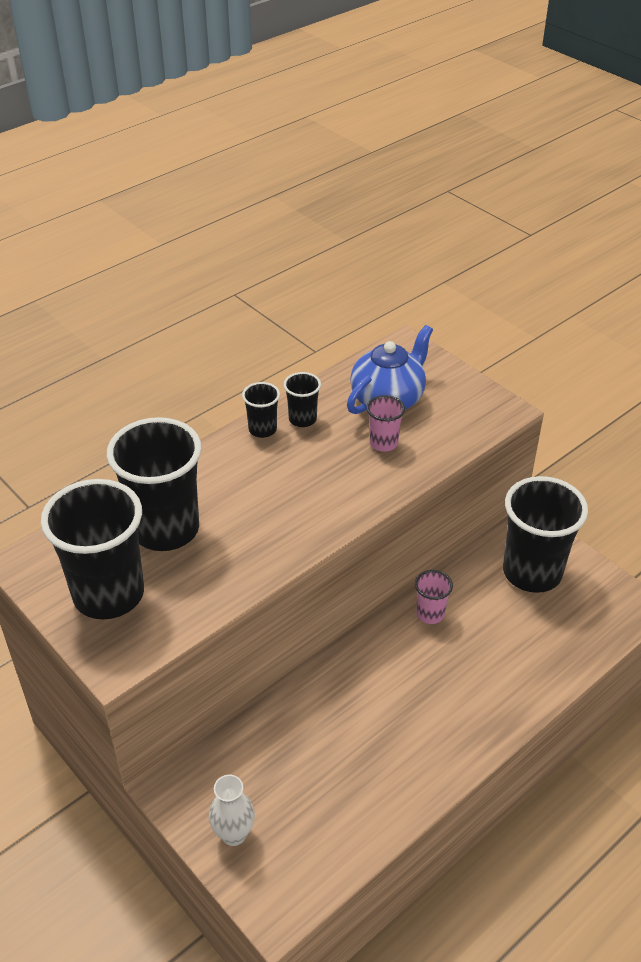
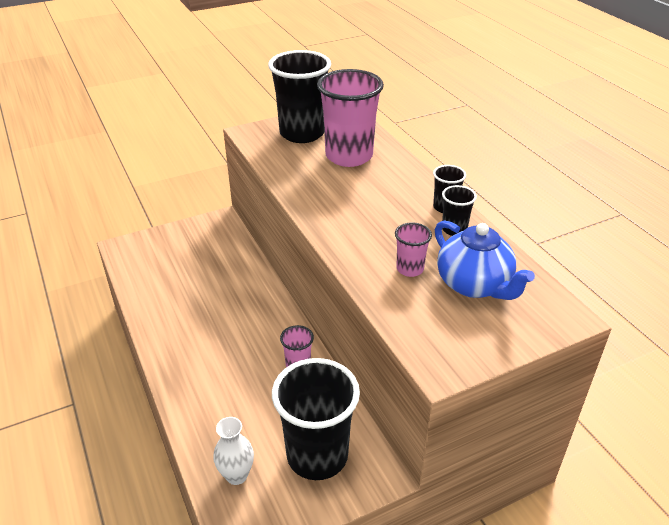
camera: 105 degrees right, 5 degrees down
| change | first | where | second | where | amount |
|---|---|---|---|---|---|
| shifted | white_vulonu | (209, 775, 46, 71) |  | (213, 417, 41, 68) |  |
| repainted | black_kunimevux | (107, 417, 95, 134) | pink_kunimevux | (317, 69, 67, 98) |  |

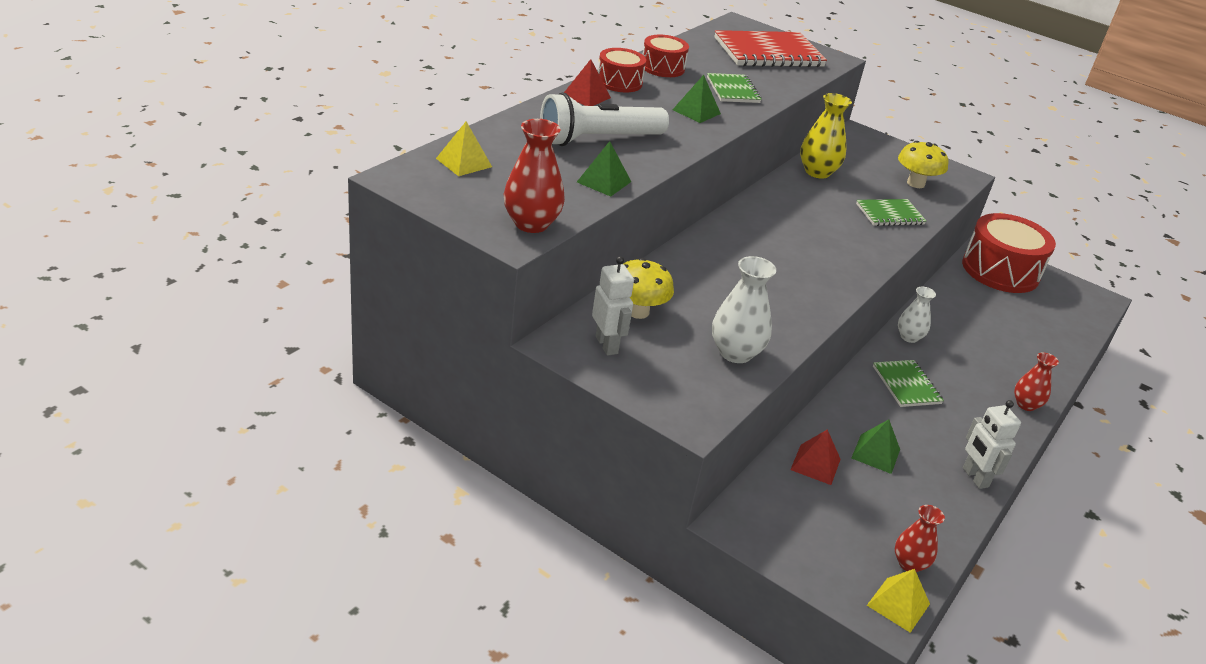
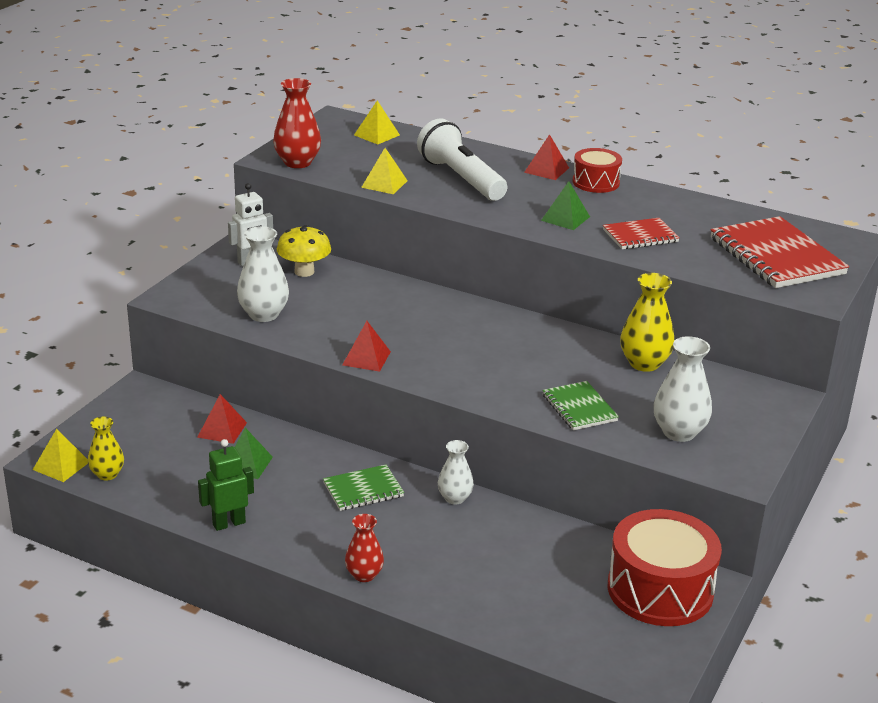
camera: 85 degrees right, 5 degrees down
| change | first | where | second | where | amount |
|---|---|---|---|---|---|
| gone | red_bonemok | (643, 34, 46, 43) |  |  |  |
| new |  |  | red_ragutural | (342, 321, 49, 51) |  |
| swapped | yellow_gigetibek | (898, 141, 50, 47) | white_vulonu | (653, 336, 59, 106) |  |
| repainted | green_ragutural | (577, 141, 54, 56) | yellow_ragutural | (361, 148, 47, 46) |  |
| repainted | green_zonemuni | (707, 73, 55, 30) | red_zonemuni | (603, 218, 77, 31) |  |
| repainted | red_vulonu | (895, 505, 50, 67) | yellow_vulonu | (88, 417, 36, 64) |  |
| repainted | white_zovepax | (963, 400, 58, 89) | green_zovepax | (198, 439, 56, 92) |  |

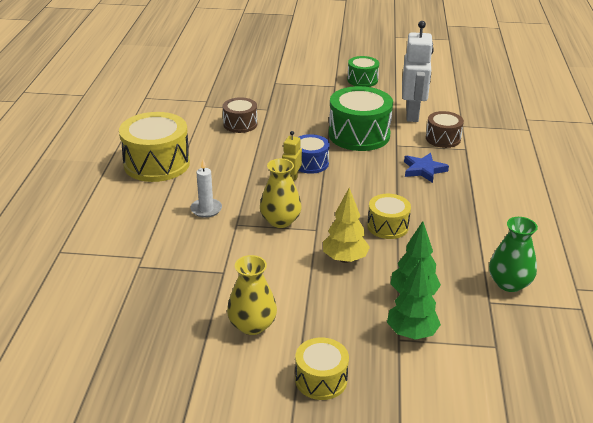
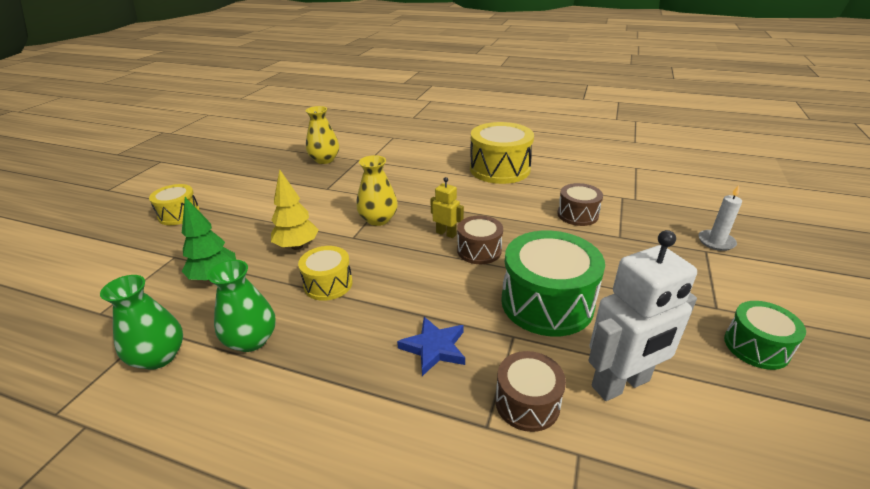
camera: 105 degrees right, 0 degrees up
| change | first | where | second | where | amount |
|---|---|---|---|---|---|
| gone | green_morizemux | (387, 258, 54, 82) |  |  |  |
| new |  |  | green_vulonu | (207, 260, 69, 92) |  |
| shifted | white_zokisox | (190, 160, 32, 58) |  | (698, 185, 44, 66) |  |
| shifted | yellow_vulonu | (227, 255, 50, 80) |  | (306, 106, 33, 58) |  |
| repainted | blue_bonemok | (298, 134, 32, 40) | brown_bonemok | (457, 216, 46, 48) |  |
| rotated | white_zovepax | (402, 21, 32, 101) |  | (588, 230, 109, 171) | 45 degrees counterclockwise |

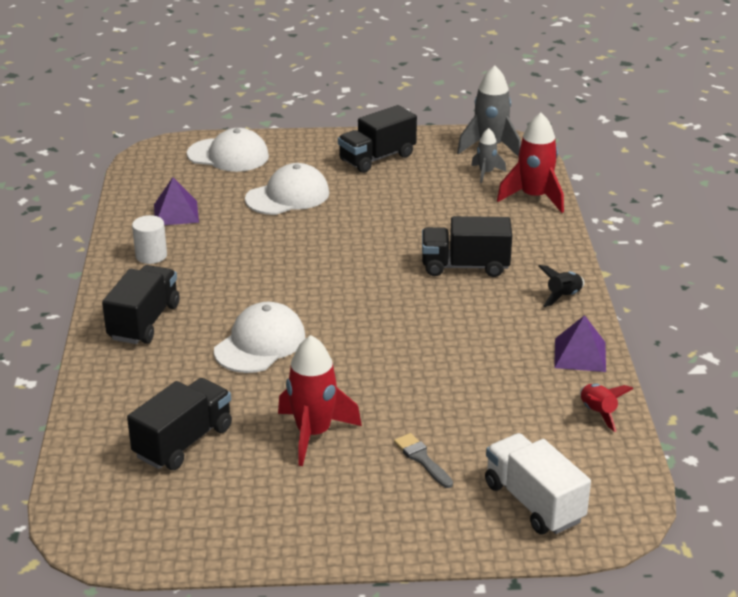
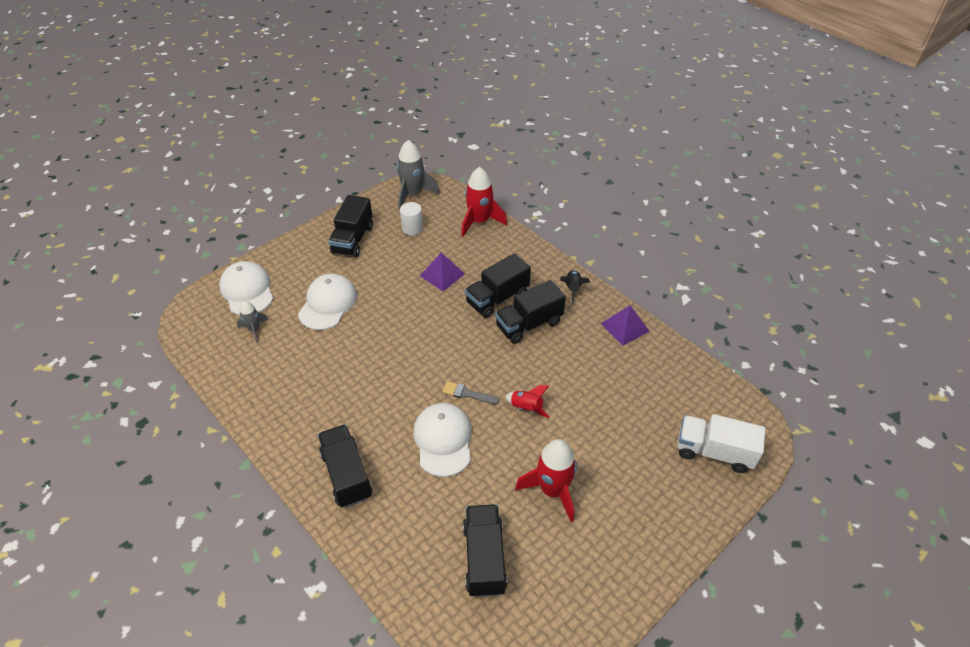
camera: 40 degrees left, 15 degrees up
| change | first | where | second | where | amount |
|---|---|---|---|---|---|
| new |  |  | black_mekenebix | (495, 280, 71, 64) |  |
| shifted | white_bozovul | (132, 215, 35, 49) |  | (400, 202, 23, 33) |  |
| shifted | purple_ragutural | (154, 177, 45, 48) |  | (420, 253, 45, 38) |  |
| shifted | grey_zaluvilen | (394, 433, 59, 55) |  | (442, 381, 58, 23) |  |
| shifted | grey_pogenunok | (471, 128, 35, 55) |  | (237, 301, 31, 41) |  |
| shifted | red_pogenunok | (580, 384, 54, 48) |  | (505, 385, 45, 33) |  |
| rotated | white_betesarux | (187, 128, 82, 44) |  | (219, 261, 55, 54) | 90 degrees counterclockwise |

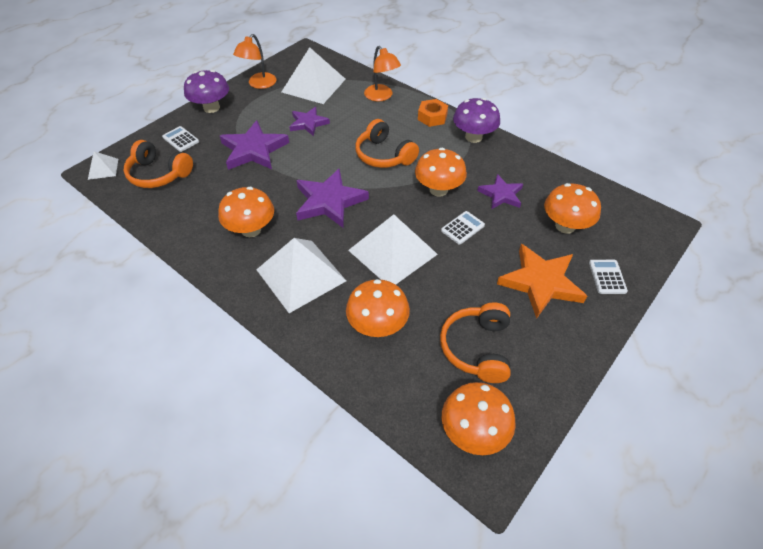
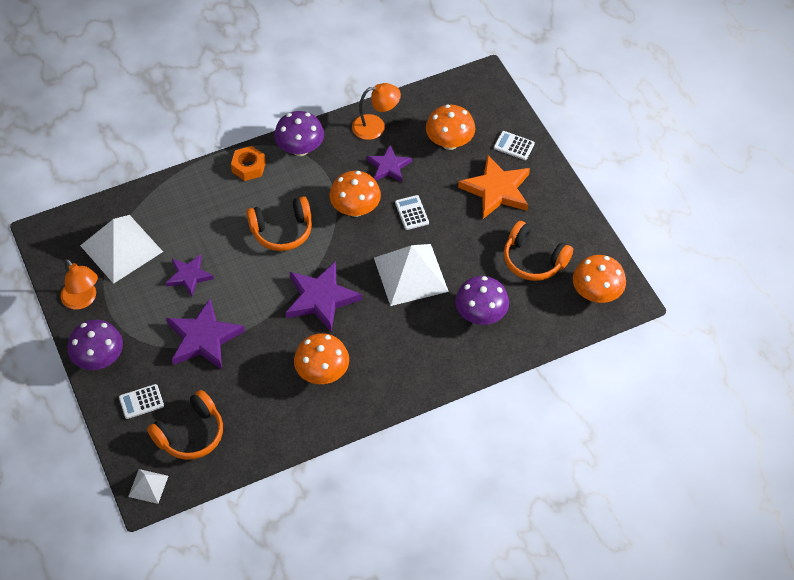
camera: 65 degrees left, 5 degrees up
| change | first | where | second | where | amount |
|---|---|---|---|---|---|
| gone | white_ragutural | (256, 238, 90, 75) |  |  |  |
| shifted | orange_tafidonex | (364, 46, 37, 55) |  | (352, 83, 49, 57) |  |
| repainted | orange_gigetibek | (346, 279, 64, 58) | purple_gigetibek | (455, 276, 54, 49) |  |

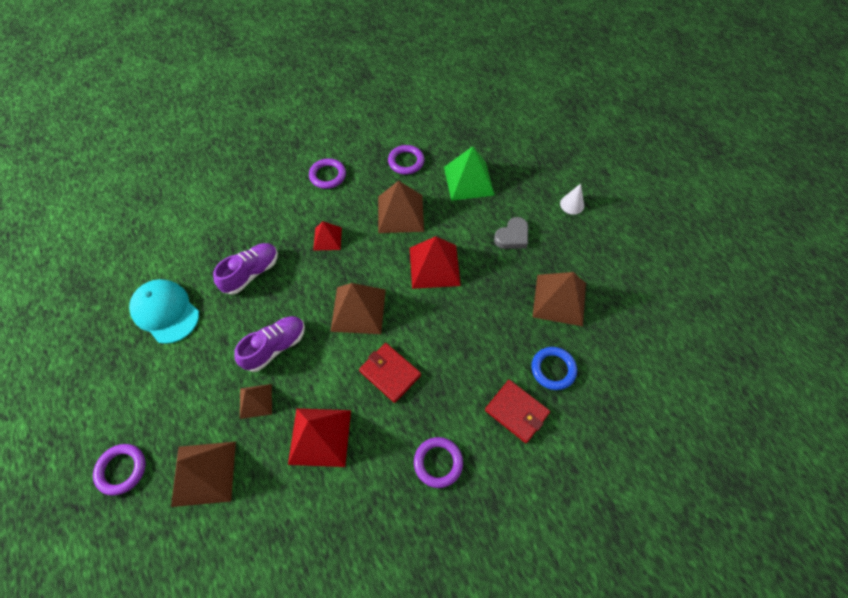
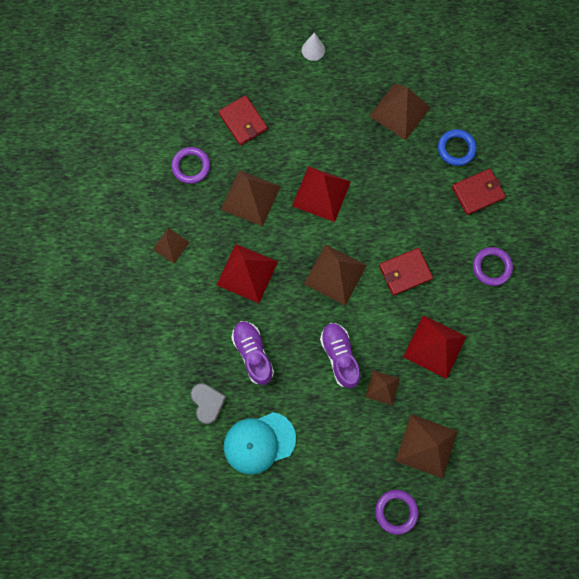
camera: 65 degrees left, 15 degrees up
| change | first | where | second | where | amount |
|---|---|---|---|---|---|
| shifted | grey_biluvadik | (494, 217, 34, 32) |  | (191, 383, 35, 41) |  |
| swapped | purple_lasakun | (309, 158, 37, 31) | brown_ragutural | (153, 228, 37, 35) |  |
| swapped | green_ragutural | (444, 146, 51, 55) | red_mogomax | (218, 95, 50, 50) |  |
| scaled | red_ragutural | (313, 221, 29, 30) |  | (217, 244, 61, 59) | x1.72 |

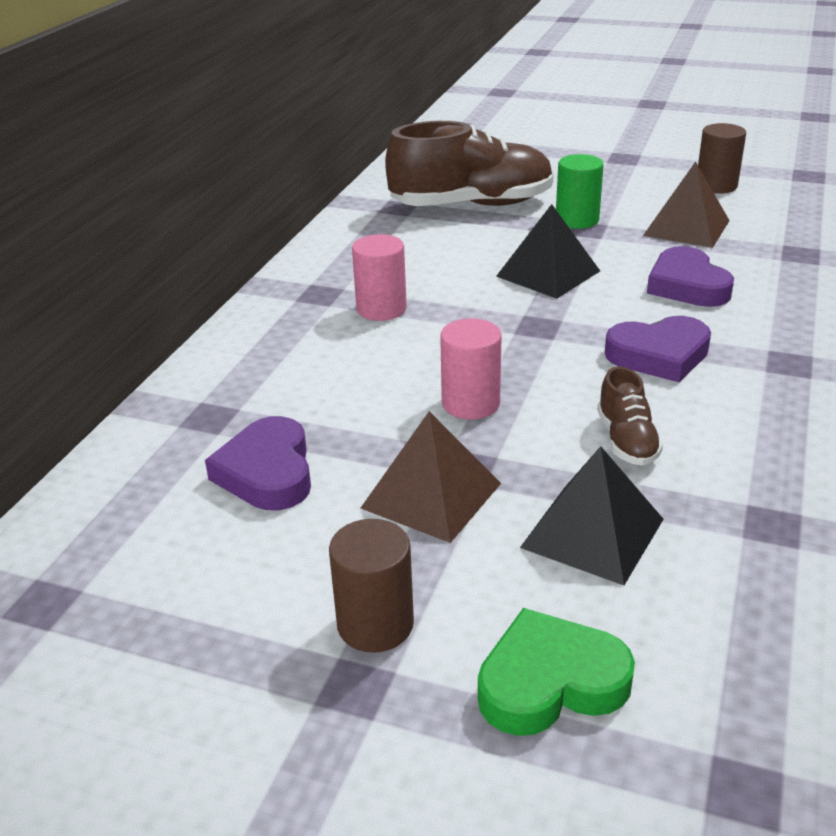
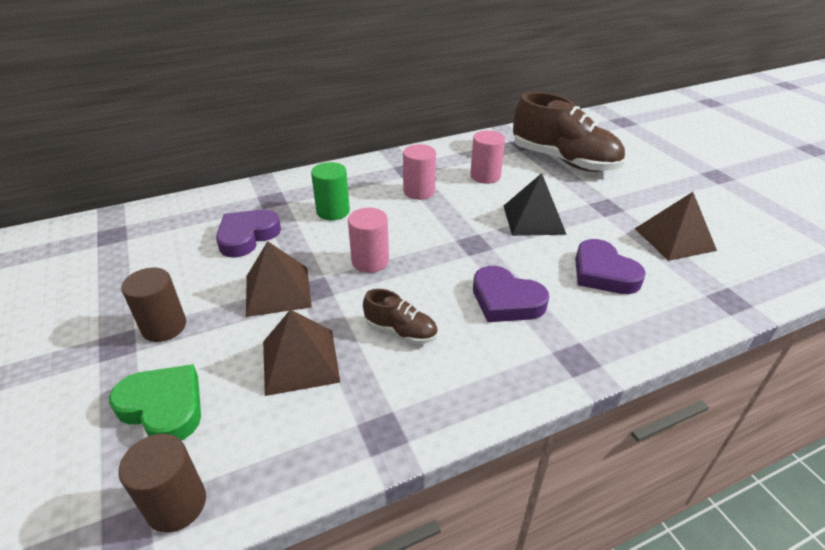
camera: 45 degrees right, 5 degrees up
| change | first | where | second | where | amount |
|---|---|---|---|---|---|
| new |  |  | pink_bozovul | (470, 130, 35, 54) |  |
| shifted | green_bozovul | (556, 154, 48, 75) |  | (311, 162, 39, 58) |  |
| shifted | brown_bozovul | (698, 123, 48, 71) |  | (118, 434, 88, 99) |  |
| repainted | black_ragutural | (520, 446, 144, 140) | brown_ragutural | (263, 310, 78, 86) |  |
| rotated | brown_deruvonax | (597, 366, 66, 100) |  | (363, 289, 75, 55) | 105 degrees counterclockwise |
| rotated | purple_biluvadik | (647, 246, 87, 61) |  | (575, 239, 71, 55) | 60 degrees counterclockwise |

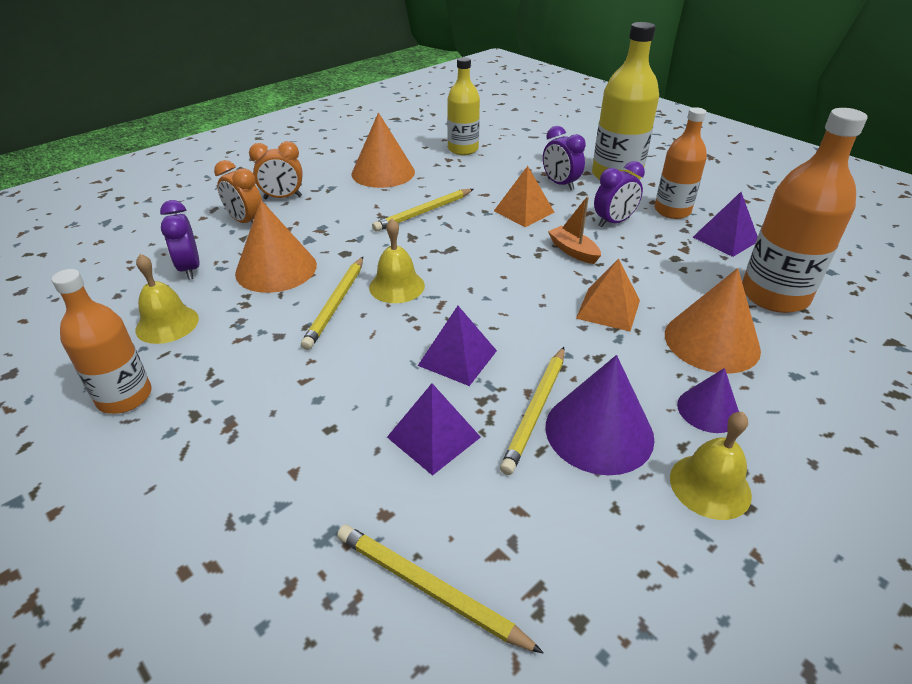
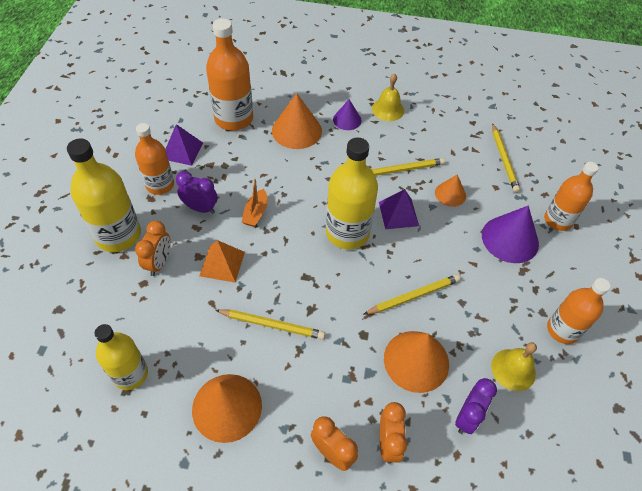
camera: 130 degrees left, 15 degrees up
| change | first | where | second | where | amount |
|---|---|---|---|---|---|
| gone | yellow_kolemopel | (369, 219, 56, 84) |  |  |  |
| gone | orange_ragutural | (576, 258, 64, 73) |  |  |  |
| new |  |  | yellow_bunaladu | (326, 137, 52, 112) |  |
| new |  |  | orange_bunaladu | (544, 162, 55, 69) |  |
| shifted | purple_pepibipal | (545, 355, 110, 120) |  | (482, 206, 57, 57) |  |
| swapped | purple_ragutural | (387, 383, 94, 93) | orange_pepibipal | (435, 174, 31, 33) |  |
| repainted | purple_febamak | (543, 126, 43, 64) | orange_febamak | (135, 220, 36, 56) |  |

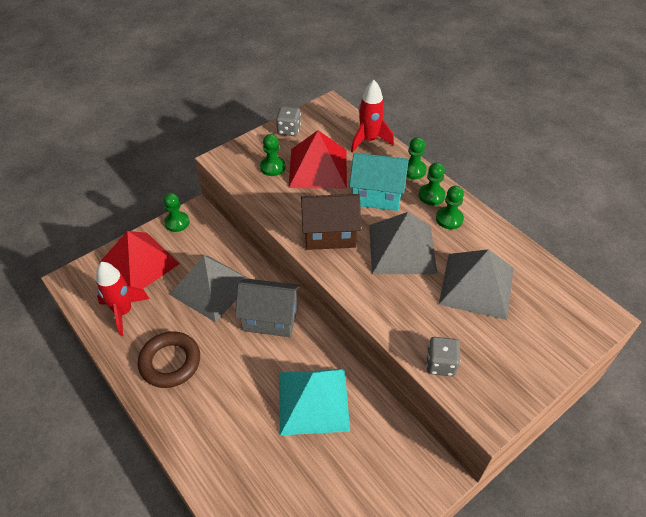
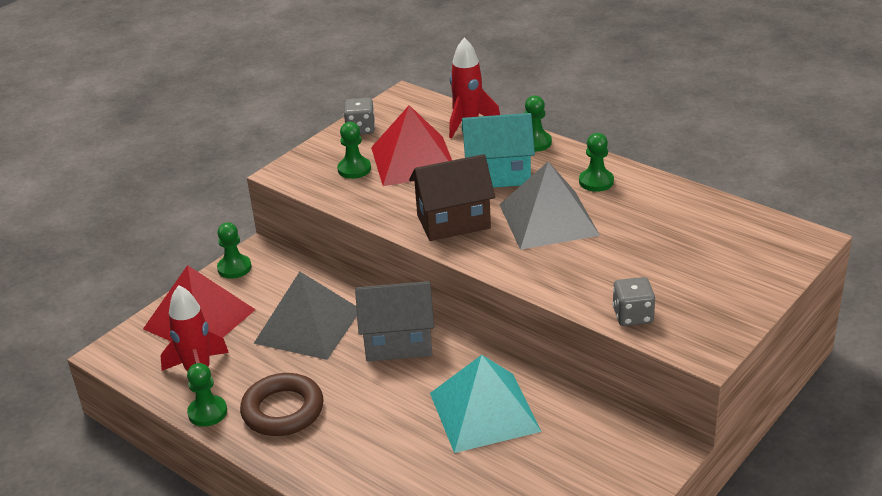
camera: 10 degrees left, 15 degrees down
| change | first | where | second | where | amount |
|---|---|---|---|---|---|
| gone | grey_ragutural | (439, 249, 74, 71) |  |  |  |
| shifted | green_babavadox | (419, 162, 27, 43) |  | (187, 363, 40, 64) |  |

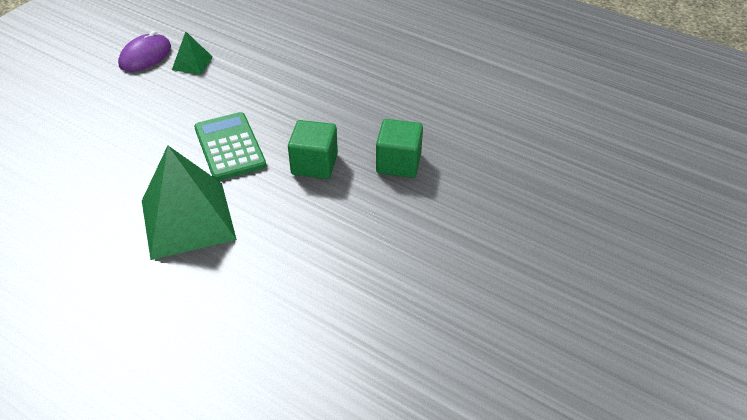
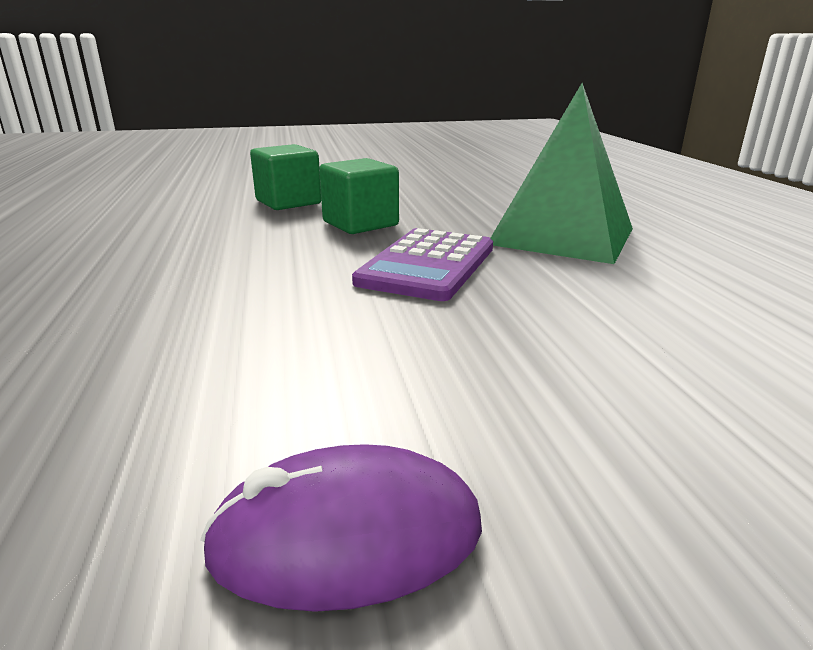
camera: 135 degrees left, 20 degrees down
| change | first | where | second | where | amount |
|---|---|---|---|---|---|
| gone | green_ragutural | (172, 31, 41, 44) |  |  |  |
| repainted | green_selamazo | (194, 112, 72, 69) | purple_selamazo | (352, 228, 141, 73) |  |

